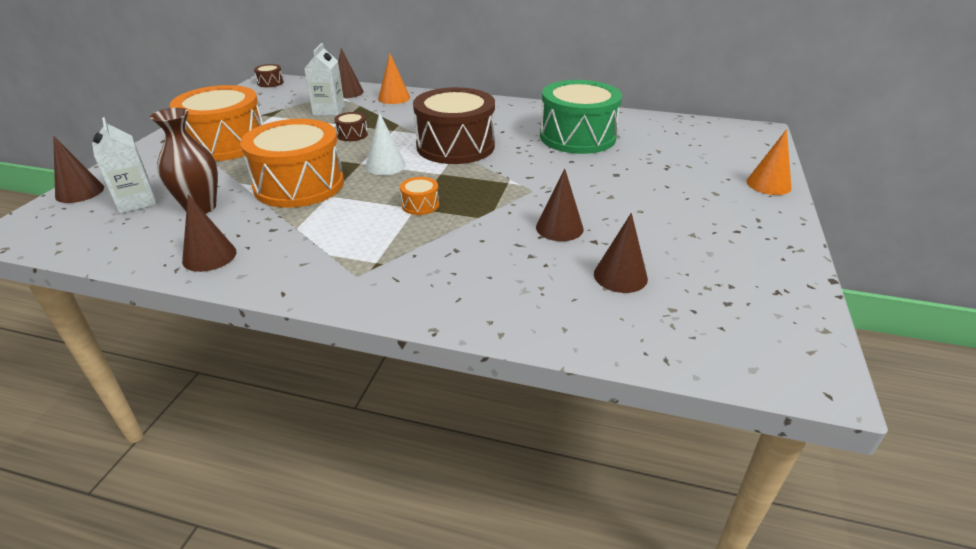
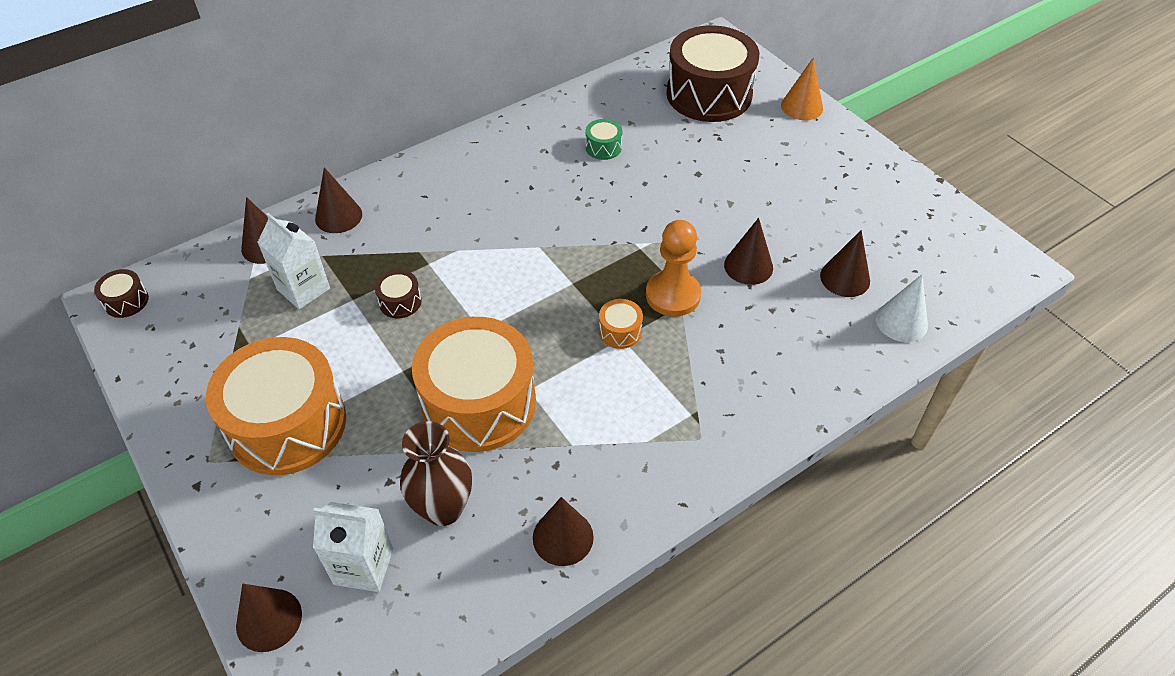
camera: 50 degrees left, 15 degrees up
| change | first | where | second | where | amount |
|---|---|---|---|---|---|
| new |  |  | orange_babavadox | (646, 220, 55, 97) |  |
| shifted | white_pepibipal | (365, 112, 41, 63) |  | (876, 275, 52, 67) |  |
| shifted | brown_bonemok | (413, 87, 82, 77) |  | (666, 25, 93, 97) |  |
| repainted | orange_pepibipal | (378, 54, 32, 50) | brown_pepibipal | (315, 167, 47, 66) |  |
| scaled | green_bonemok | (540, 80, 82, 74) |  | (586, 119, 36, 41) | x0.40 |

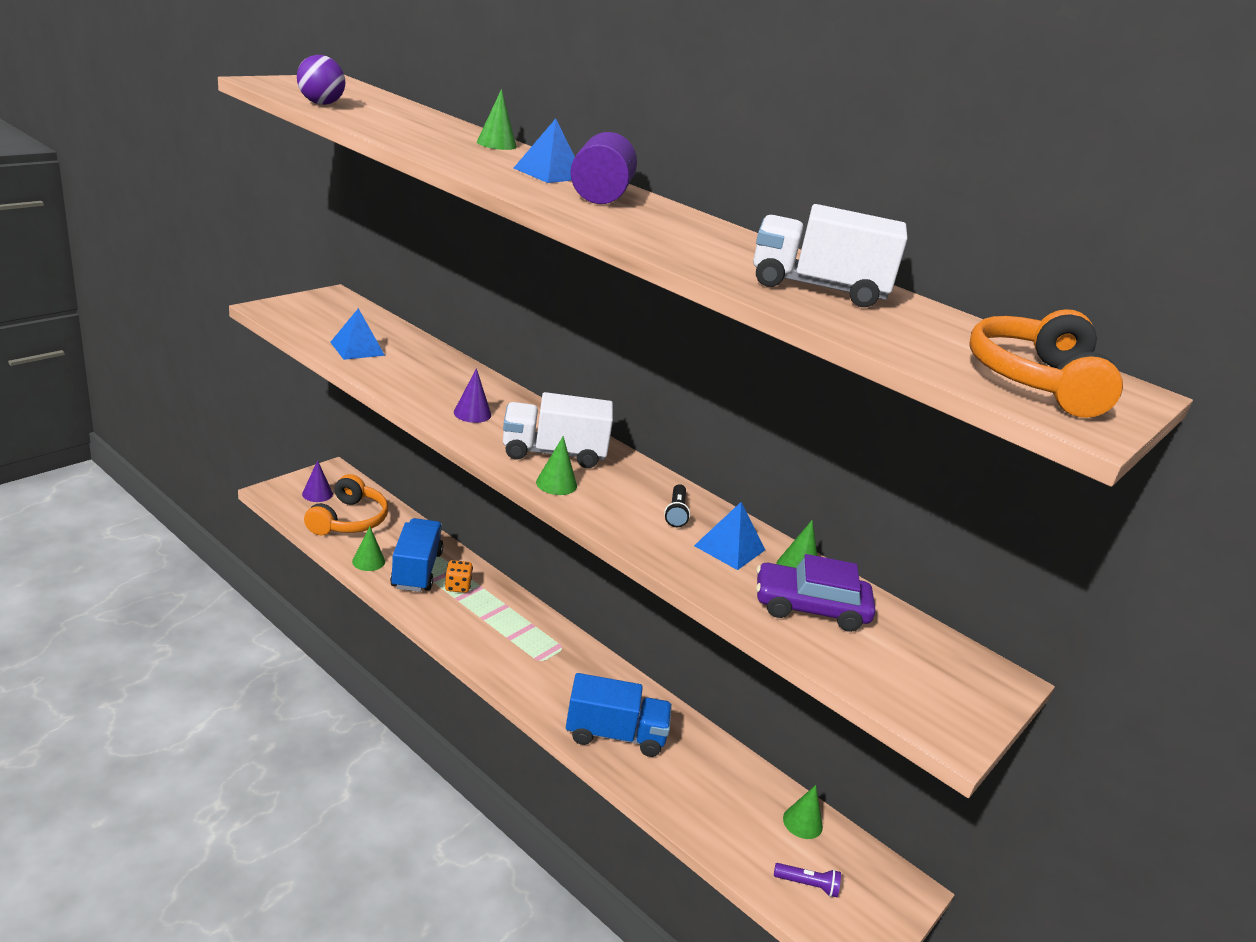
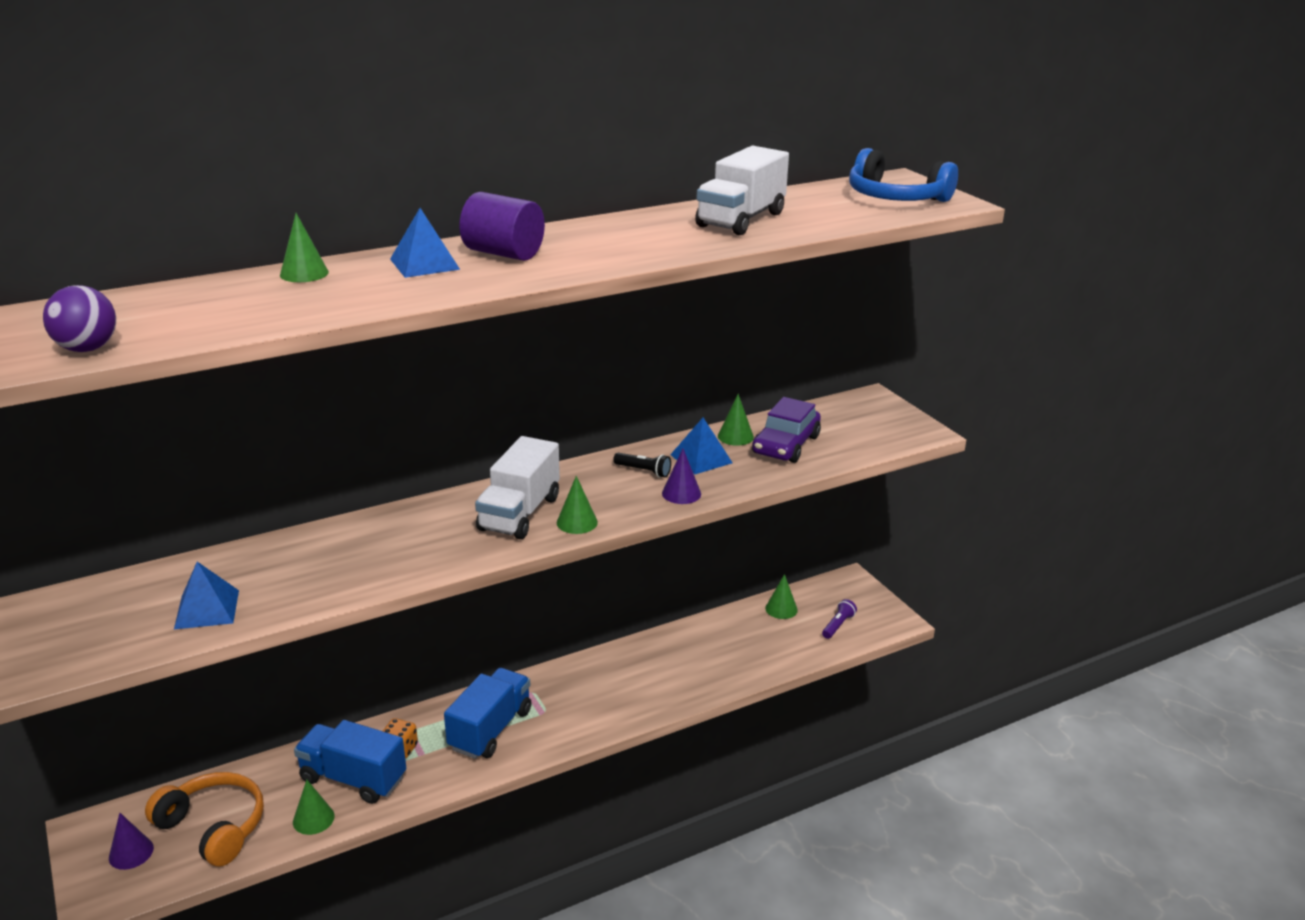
camera: 65 degrees left, 0 degrees up
| change | first | where | second | where | amount |
|---|---|---|---|---|---|
| shifted | purple_pepibipal | (454, 368, 37, 55) |  | (662, 449, 39, 55) |  |
| shifted | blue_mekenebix | (566, 673, 106, 84) |  | (444, 668, 88, 91) |  |
| repainted | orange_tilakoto | (969, 309, 154, 109) | blue_tilakoto | (849, 148, 109, 54) |  |

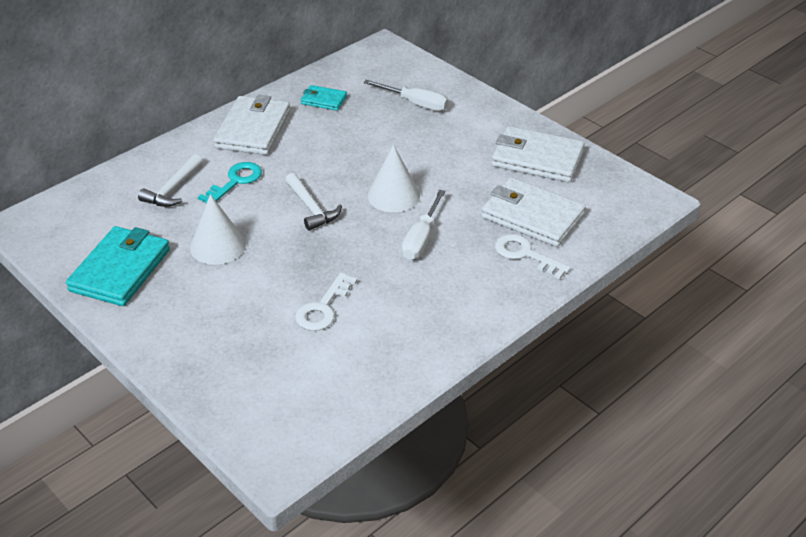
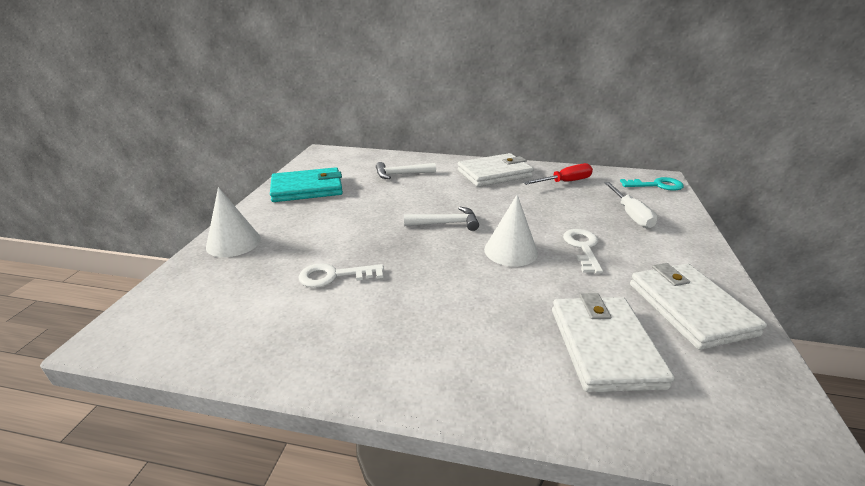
camera: 55 degrees right, 10 degrees down
| change | first | where | second | where | amount |
|---|---|---|---|---|---|
| gone | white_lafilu | (402, 190, 43, 70) |  |  |  |
| shifted | white_pepibipal | (190, 194, 56, 71) |  | (206, 187, 55, 70) |  |
| shifted | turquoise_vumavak | (198, 162, 64, 42) |  | (620, 177, 64, 14) |  |
| shifted | white_vumavak | (495, 234, 76, 45) |  | (563, 229, 40, 44) |  |
| swapped | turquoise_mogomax | (301, 85, 46, 26) | red_lafilu | (523, 163, 70, 22) |  |
| rotated | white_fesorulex | (285, 173, 57, 58) |  | (404, 207, 75, 24) | 120 degrees counterclockwise |

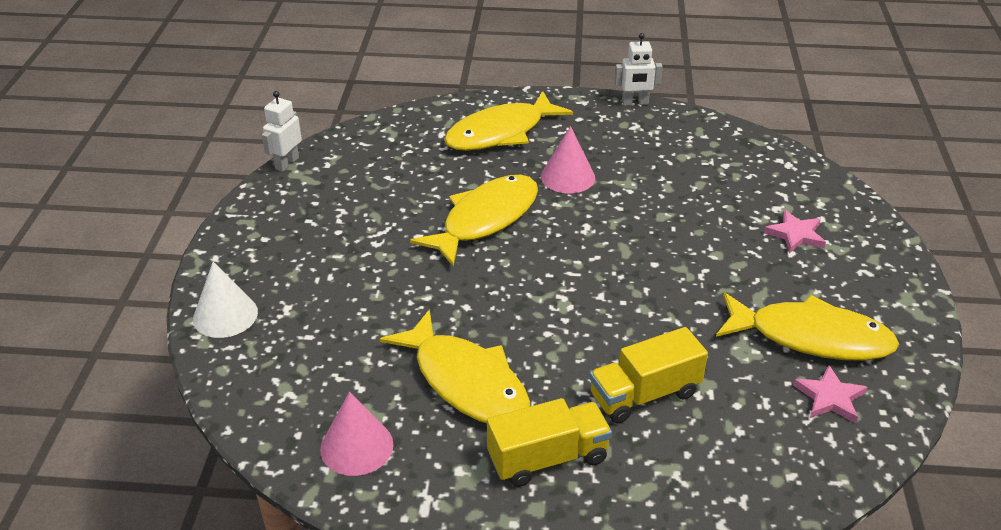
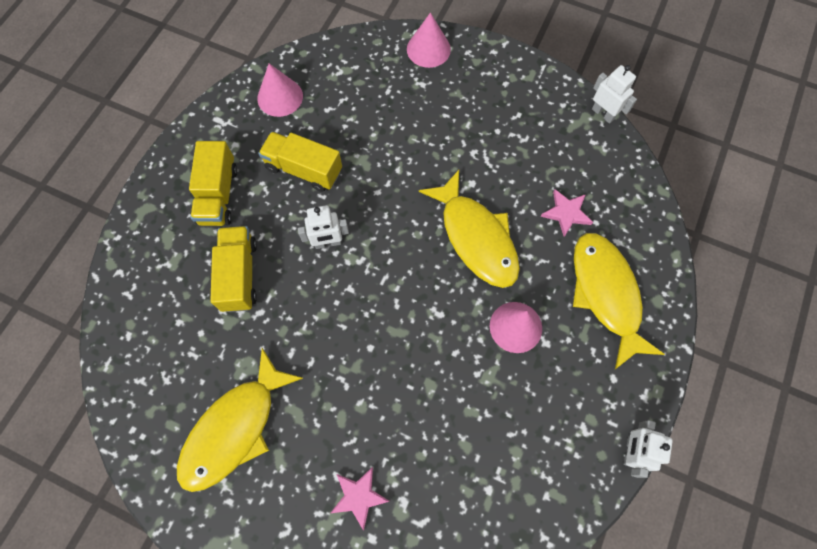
camera: 110 degrees right, 30 degrees up
| change | first | where | second | where | amount |
|---|---|---|---|---|---|
| new |  |  | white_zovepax | (298, 205, 51, 44) |  |
| shifted | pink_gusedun | (793, 365, 75, 58) |  | (541, 189, 52, 48) |  |
| swapped | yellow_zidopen | (380, 309, 150, 114) | yellow_mekenebix | (258, 132, 84, 60) |  |
| repainted | white_pepibipal | (193, 262, 65, 76) | pink_pepibipal | (407, 12, 44, 56) |  |

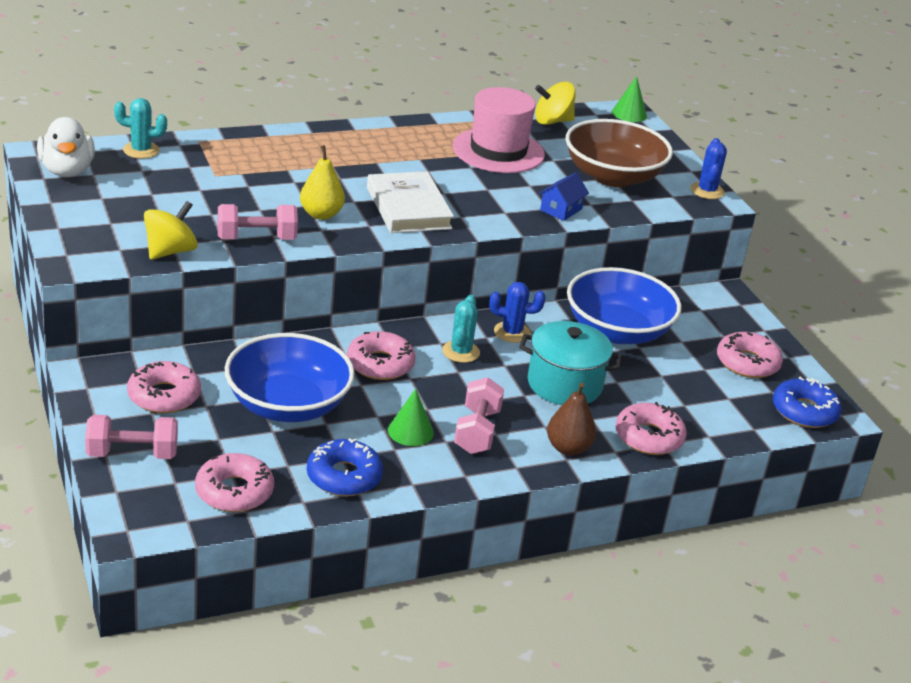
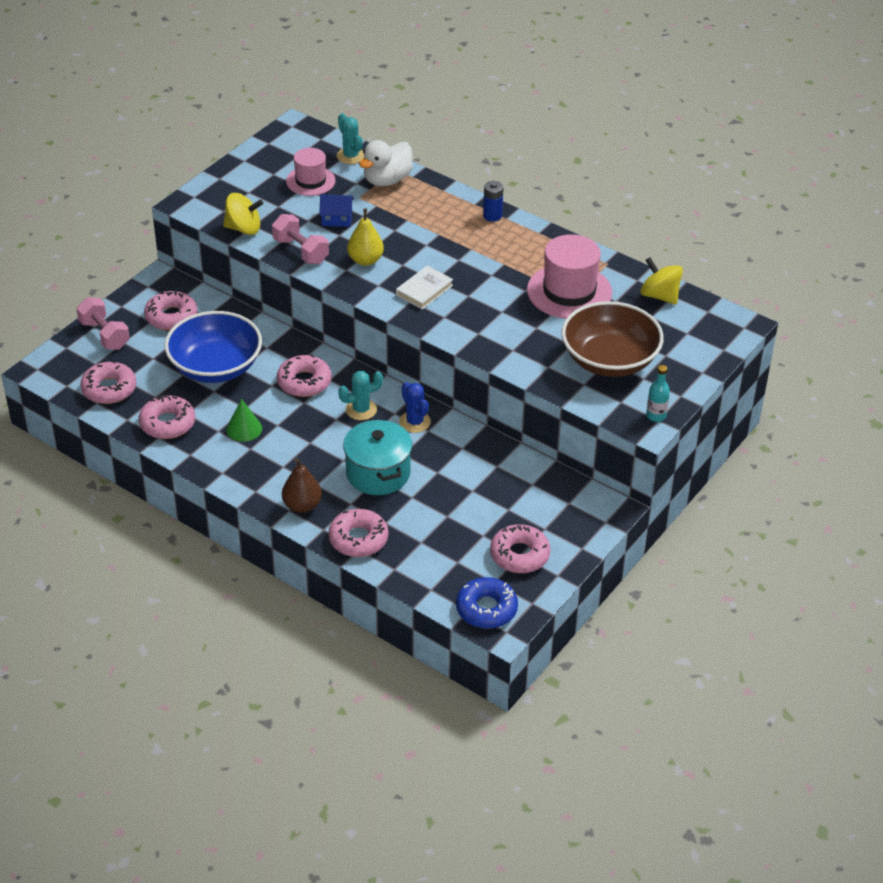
camera: 60 degrees right, 10 degrees up
| change | first | where | second | where | amount |
|---|---|---|---|---|---|
| gone | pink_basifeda | (454, 377, 50, 77) |  |  |  |
| gone | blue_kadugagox | (567, 267, 114, 77) |  |  |  |
| gone | green_pepibipal | (612, 76, 35, 46) |  |  |  |
| new |  |  | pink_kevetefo | (286, 148, 49, 48) |  |
| new |  |  | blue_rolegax | (483, 181, 20, 41) |  |
| shifted | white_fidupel | (37, 117, 58, 60) |  | (359, 140, 54, 46) |  |
| shifted | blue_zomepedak | (539, 172, 50, 49) |  | (319, 194, 35, 33) |  |
| swapped | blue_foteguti | (690, 138, 37, 61) | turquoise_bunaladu | (646, 365, 24, 57) |  |
| repainted | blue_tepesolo | (307, 438, 76, 58) | pink_tepesolo | (139, 395, 56, 44) |  |
| scaled | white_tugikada | (367, 171, 87, 62) |  | (396, 266, 57, 43) | x0.64 |

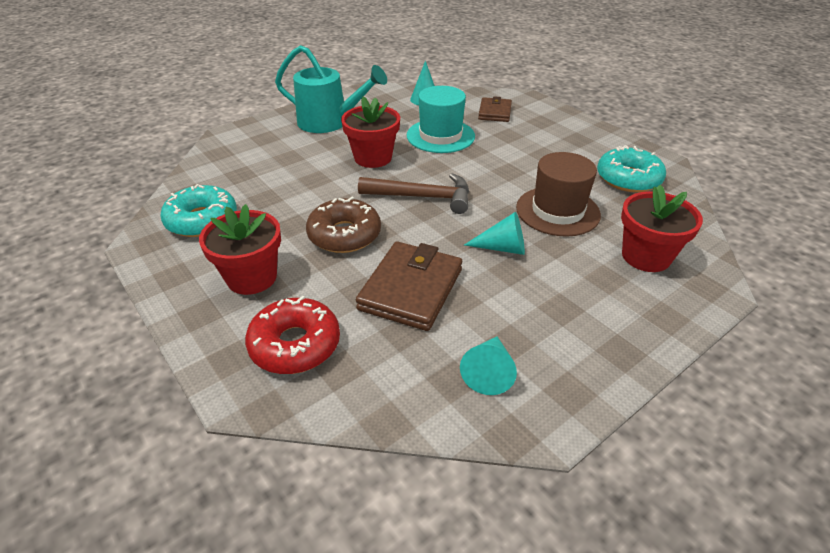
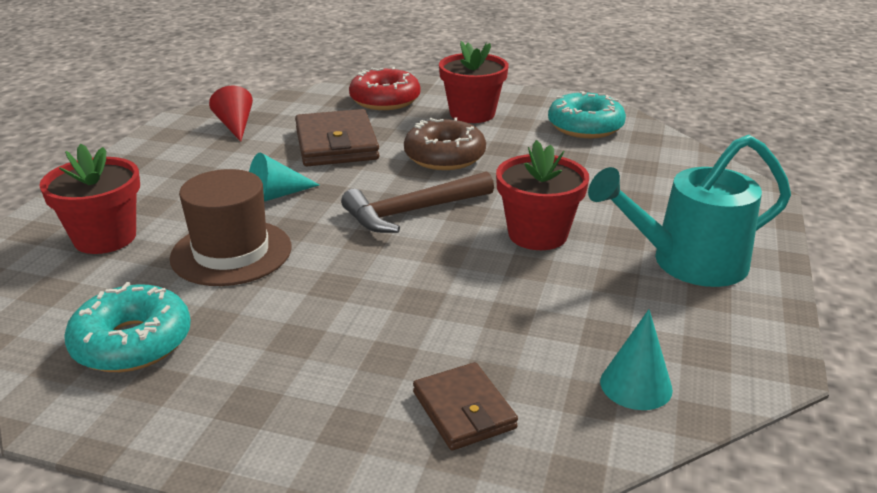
camera: 145 degrees right, 10 degrees down
| change | first | where | second | where | amount |
|---|---|---|---|---|---|
| gone | turquoise_kevetefo | (407, 86, 68, 67) |  |  |  |
| repainted | turquoise_pepibipal | (460, 337, 57, 58) | red_pepibipal | (209, 85, 44, 57) |  |

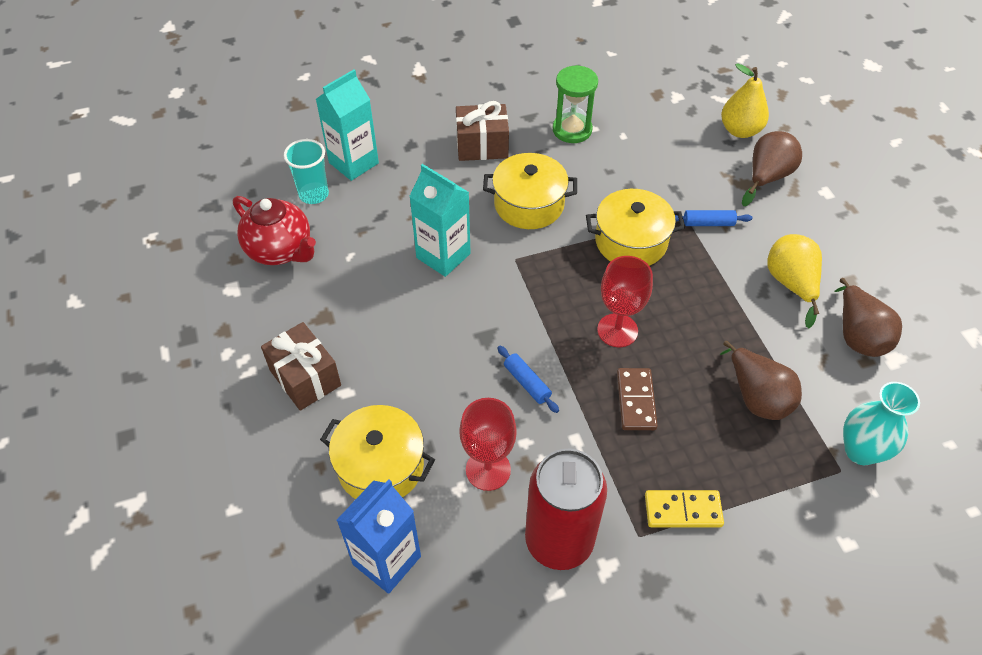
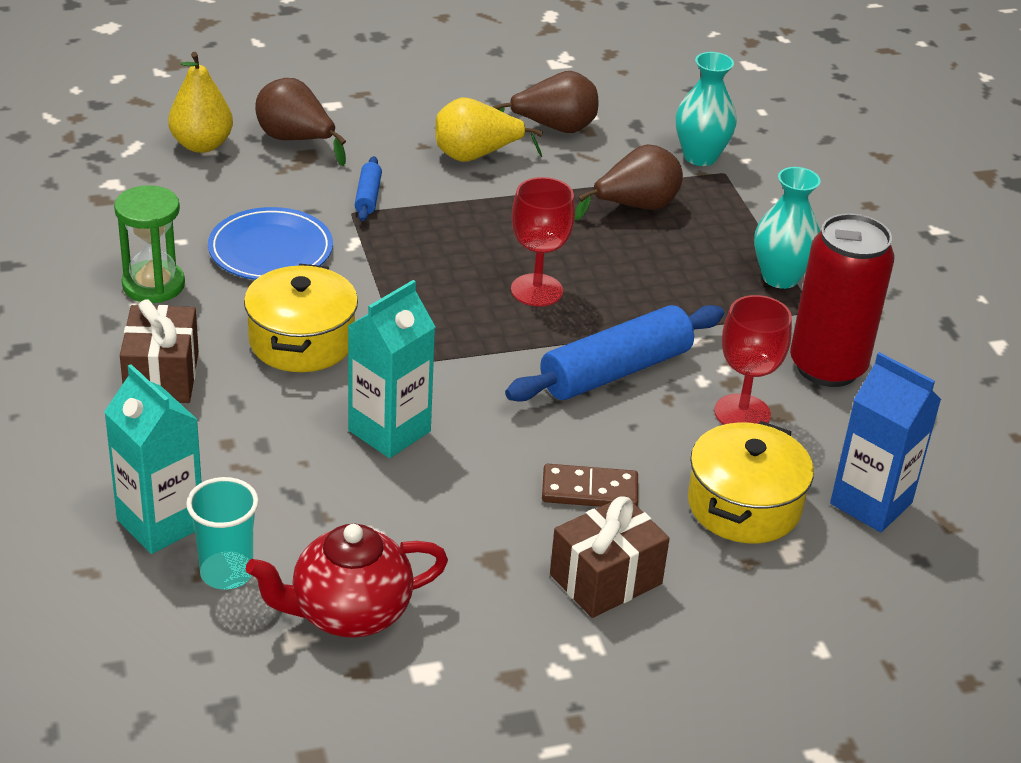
camera: 90 degrees left, 15 degrees down
| change | first | where | second | where | amount |
|---|---|---|---|---|---|
| gone | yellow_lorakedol | (586, 189, 99, 77) |  |  |  |
| new |  |  | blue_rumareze | (208, 207, 125, 73) |  |
| shifted | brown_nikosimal | (617, 368, 41, 62) |  | (542, 464, 96, 43) |  |
| swapped | yellow_nikosimal | (645, 490, 79, 37) | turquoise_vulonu | (754, 167, 67, 122) |  |
| rotated | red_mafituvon | (233, 196, 83, 69) |  | (246, 524, 202, 114) | 150 degrees counterclockwise |
| scaled | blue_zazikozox | (497, 345, 62, 68) |  | (505, 305, 219, 97) | x2.14 |

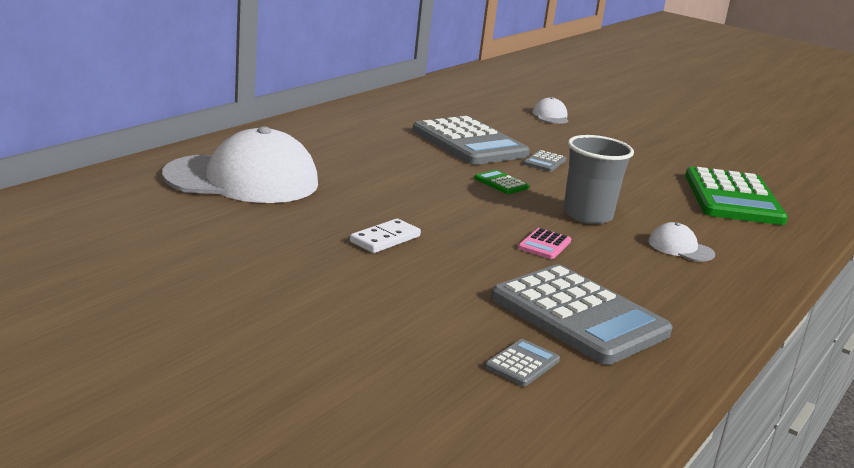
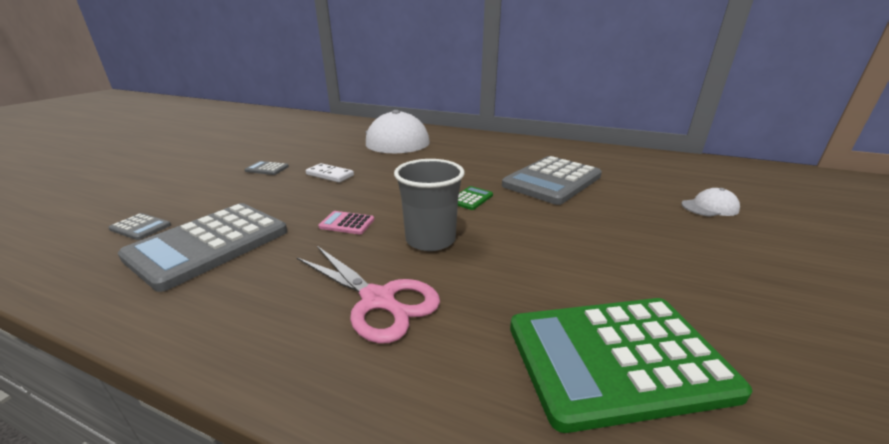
camera: 80 degrees right, 5 degrees up
| change | first | where | second | where | amount |
|---|---|---|---|---|---|
| shifted | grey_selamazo | (523, 150, 43, 22) |  | (245, 161, 44, 14) |  |
| swapped | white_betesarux | (649, 222, 66, 40) | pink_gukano | (297, 246, 143, 98) |  |

